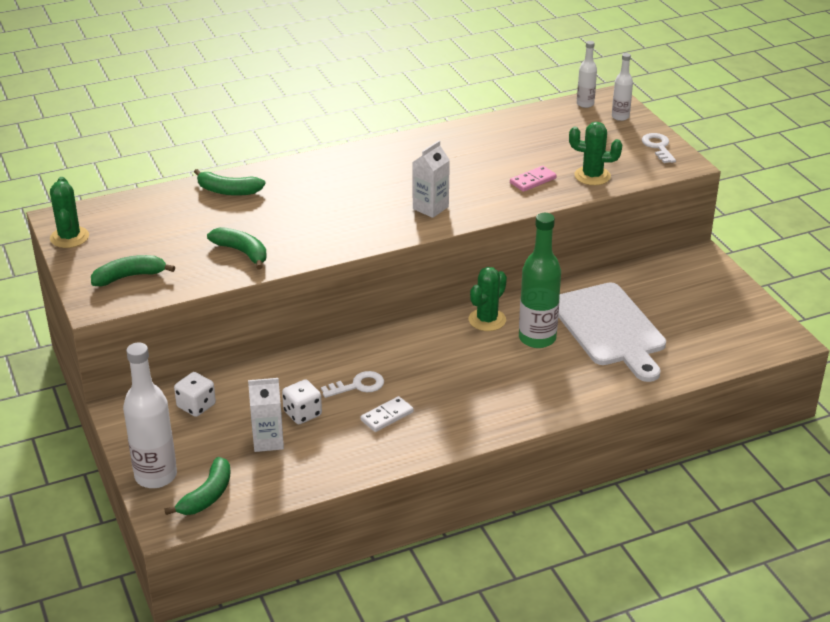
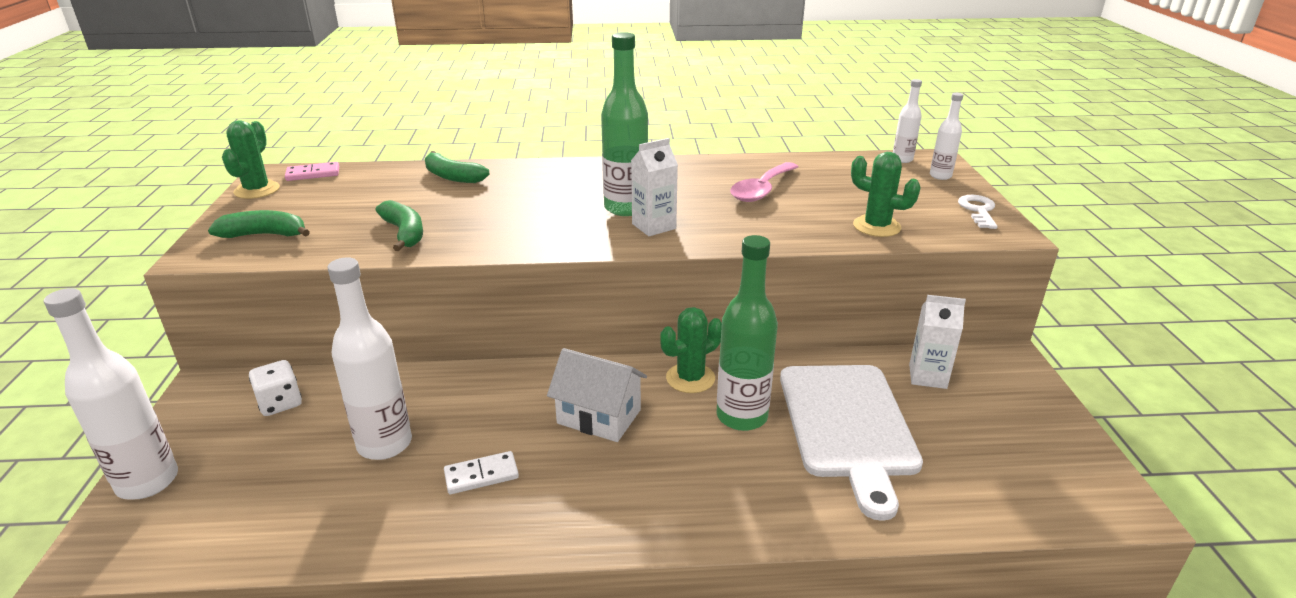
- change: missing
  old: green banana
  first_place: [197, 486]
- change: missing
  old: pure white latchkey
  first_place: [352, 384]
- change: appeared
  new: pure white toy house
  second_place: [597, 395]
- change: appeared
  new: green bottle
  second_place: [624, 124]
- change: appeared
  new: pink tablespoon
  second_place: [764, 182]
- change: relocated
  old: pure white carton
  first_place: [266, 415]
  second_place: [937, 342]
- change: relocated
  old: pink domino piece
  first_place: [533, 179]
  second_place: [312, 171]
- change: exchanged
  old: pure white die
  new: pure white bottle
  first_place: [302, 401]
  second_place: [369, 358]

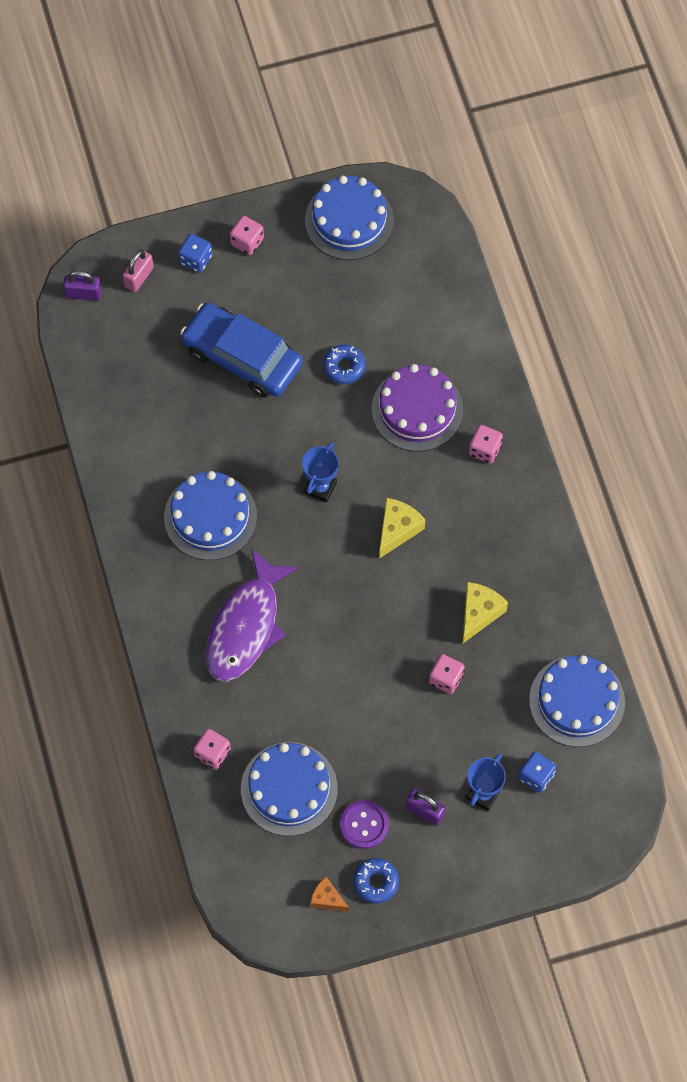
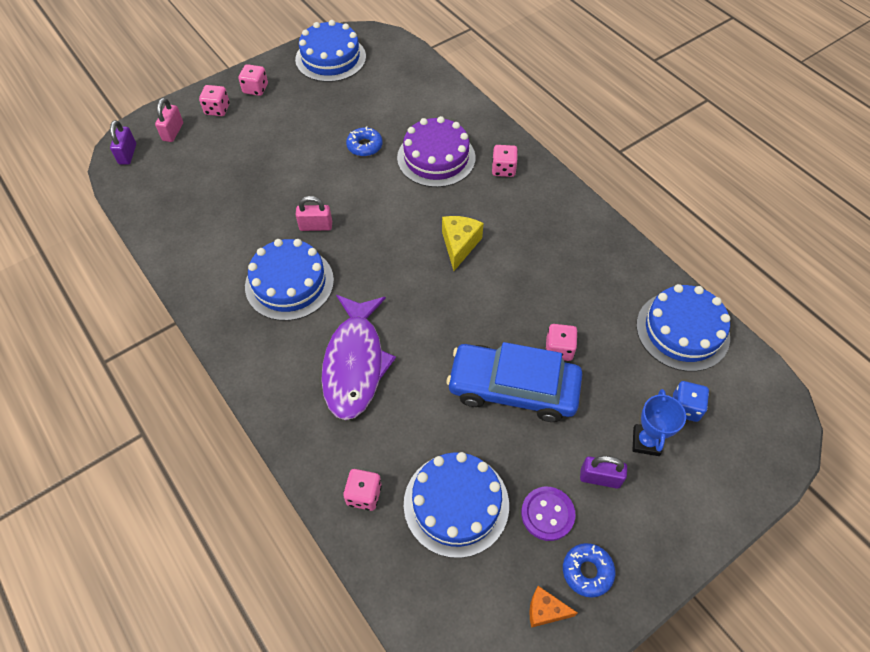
- change: missing
  old: royal blue trophy
  first_place: [320, 472]
- change: missing
  old: bright yellow piece of cheese
  first_place: [485, 612]
- change: appeared
  new: pink lock
  second_place: [314, 213]
- change: relocated
  old: royal blue automobile
  first_place: [241, 350]
  second_place: [515, 382]
- change: colour
  old: royal blue die
  new: pink die
  first_place: [195, 253]
  second_place: [214, 100]
- change: spun
  old: purple lock
  first_place: [82, 286]
  second_place: [123, 142]
  degrees: -75

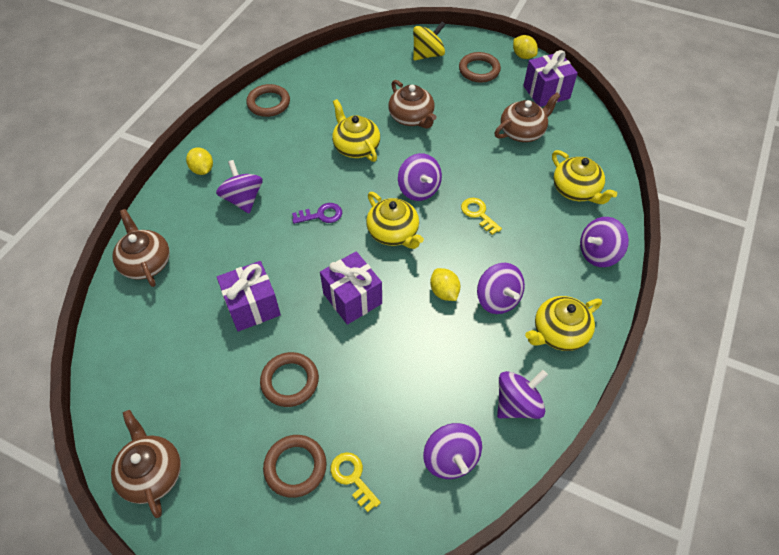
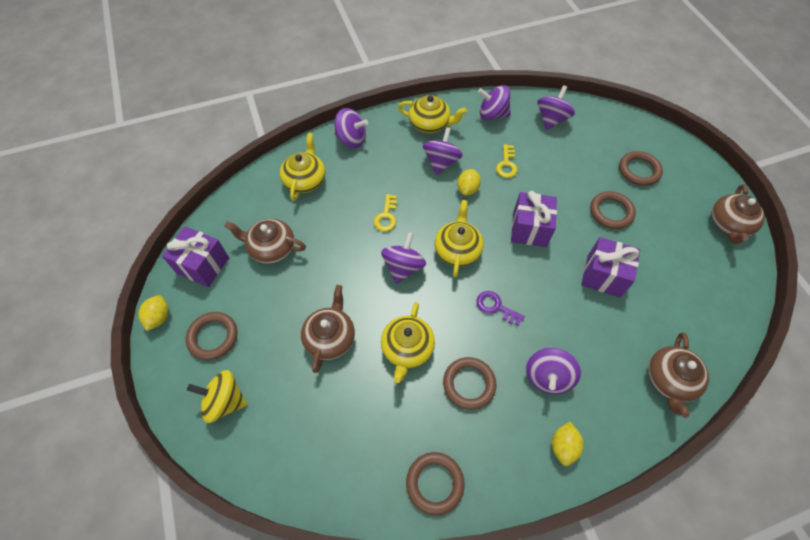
- change: appeared
  new: russet torus
  second_place: [469, 383]
- change: relocated
  old: bright yellow latchkey
  first_place: [356, 482]
  second_place: [507, 161]

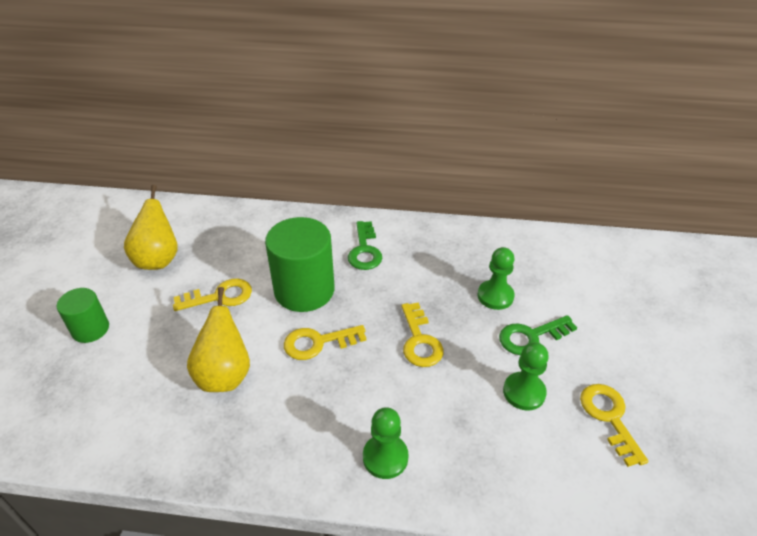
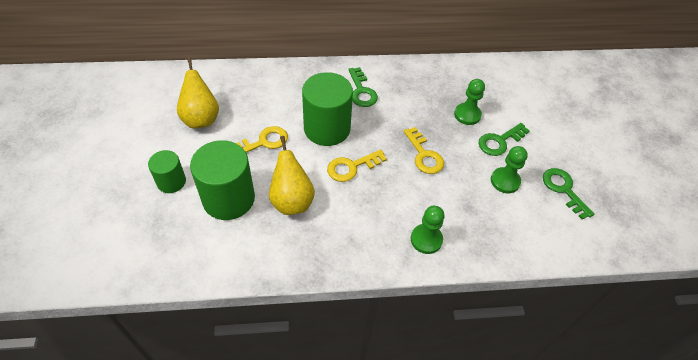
- change: appeared
  new: green cylinder shape
  second_place: [222, 180]
- change: colour
  old: bright yellow latchkey
  new: green latchkey
  first_place: [614, 425]
  second_place: [568, 194]

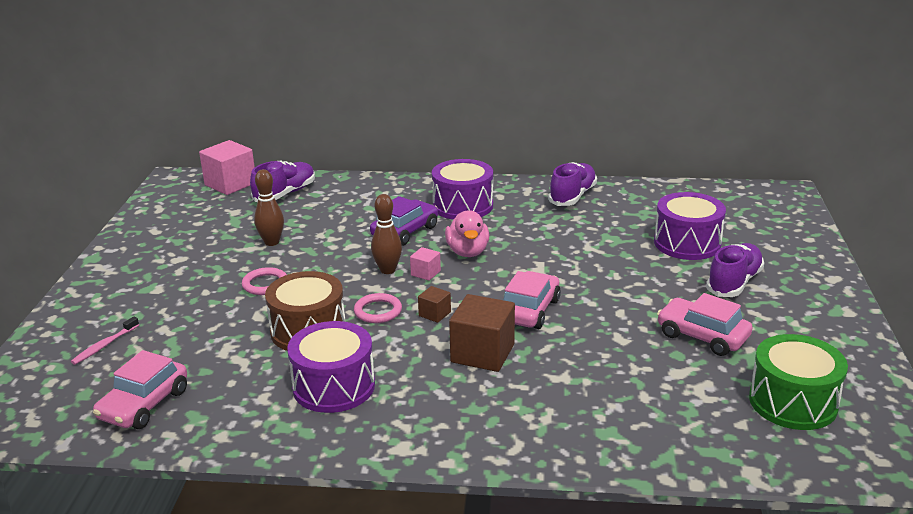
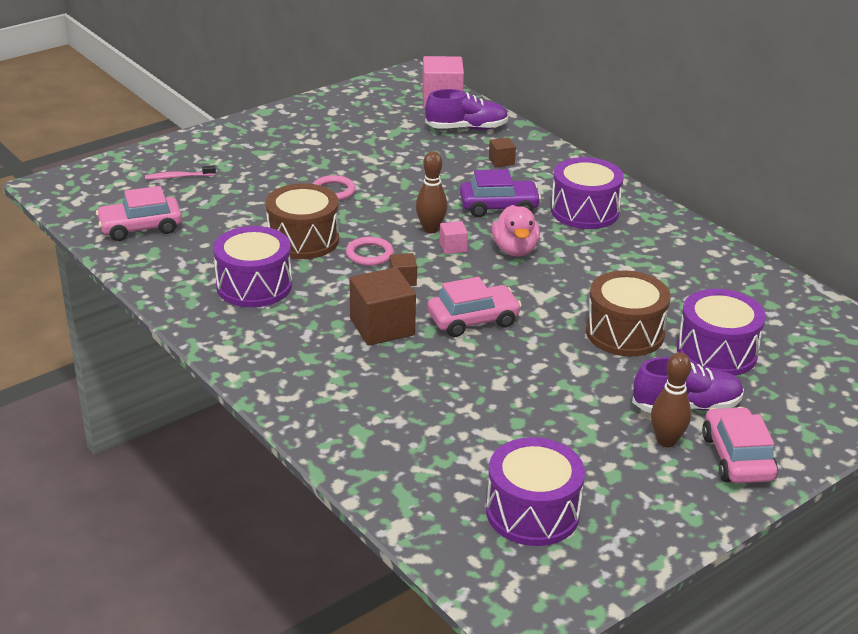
- change: missing
  old: purple shoe
  first_place: [572, 184]
- change: appeared
  new: russet cube
  second_place: [502, 152]
- change: appeared
  new: russet drum
  second_place: [628, 313]
- change: relocated
  old: russet bowling pin
  first_place: [269, 207]
  second_place: [671, 399]
- change: relocated
  old: pink automobile
  first_place: [705, 324]
  second_place: [740, 445]
- change: colour
  old: green drum
  new: purple drum
  first_place: [798, 382]
  second_place: [535, 491]
- change: spun
  old: pink toy duck
  first_place: [467, 233]
  second_place: [516, 231]
  degrees: -45

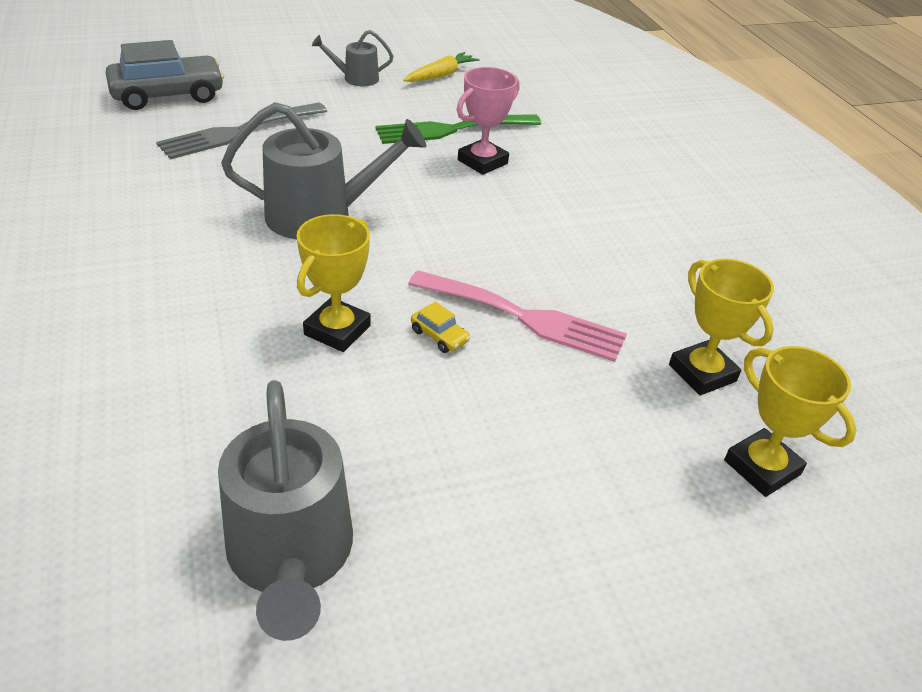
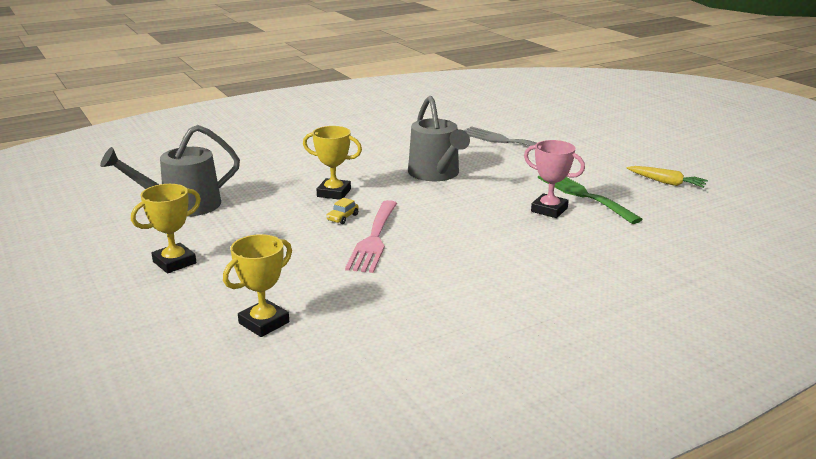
- change: missing
  old: grey automobile
  first_place: [165, 75]
- change: missing
  old: grey sprinkling can
  first_place: [352, 58]
- change: relocated
  old: bright yellow trophy
  first_place: [721, 327]
  second_place: [166, 228]

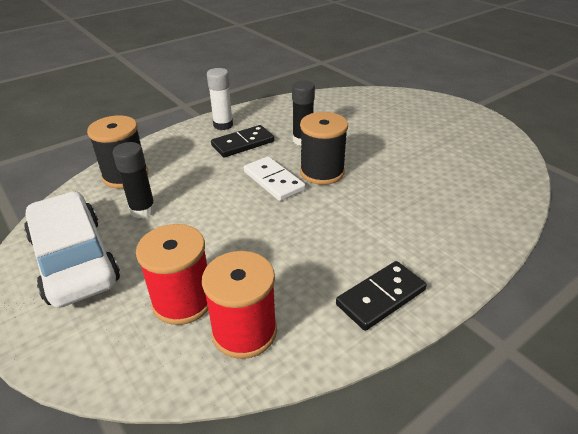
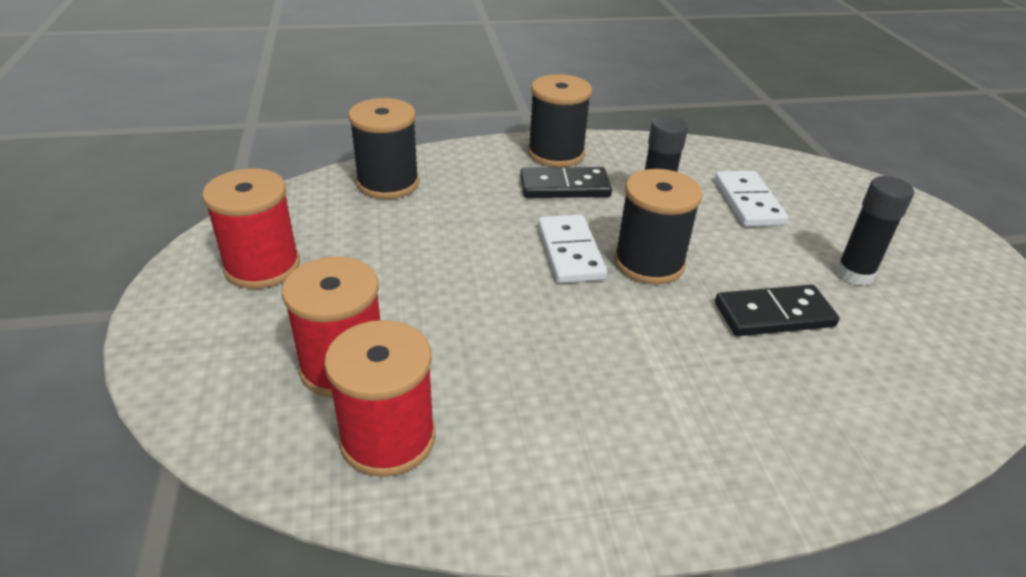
- change: appeared
  new: pure white domino piece
  second_place: [751, 199]
- change: relocated
  old: black glue stick
  first_place: [134, 180]
  second_place: [875, 231]
- change: relocated
  old: black domino piece
  first_place: [381, 296]
  second_place: [777, 310]
- change: exchanged
  old: pure white automobile
  new: scarlet spool
  first_place: [72, 249]
  second_place: [251, 229]
- change: exchanged
  old: pure white glue stick
  new: black spool
  first_place: [220, 99]
  second_place: [560, 120]

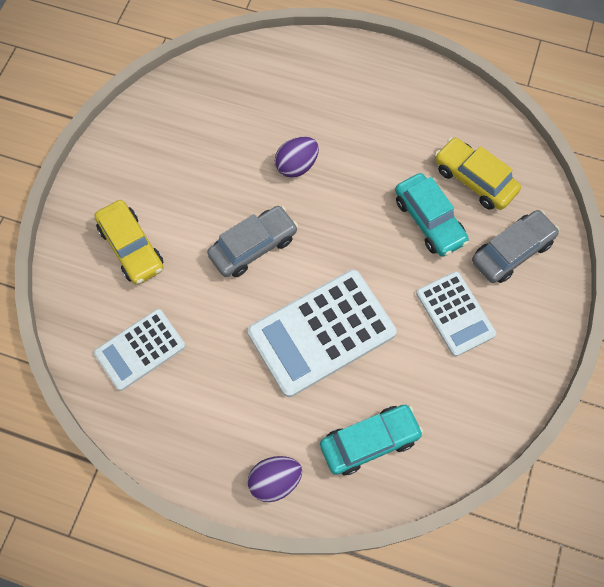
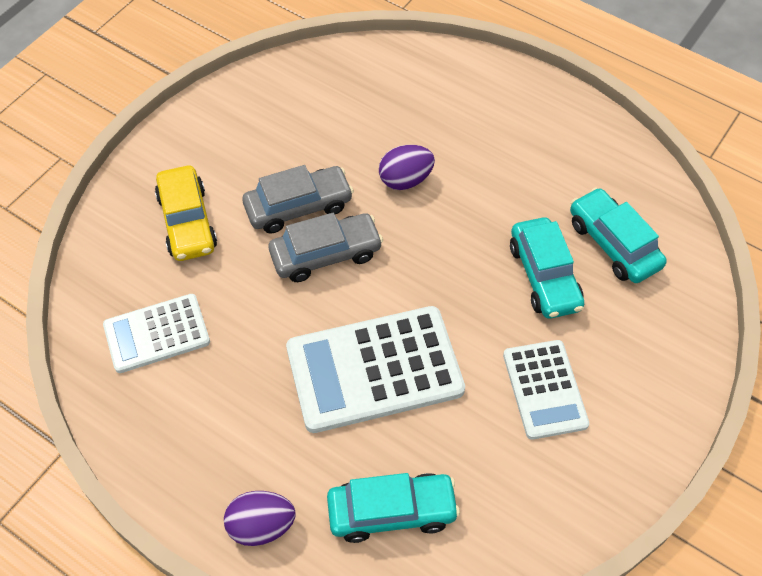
- change: relocated
  old: grey automobile
  first_place: [516, 246]
  second_place: [298, 199]
- change: colour
  old: bright yellow automobile
  new: teal automobile
  first_place: [478, 173]
  second_place: [618, 235]

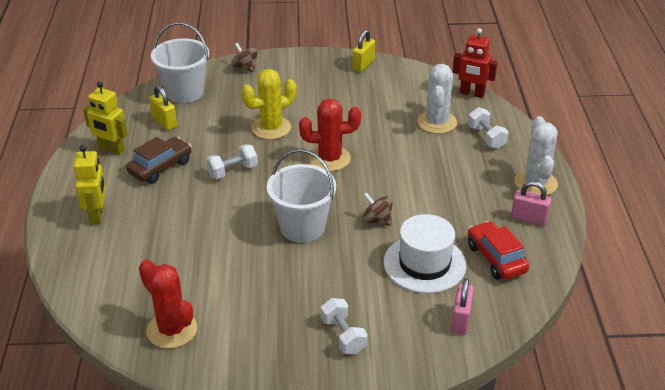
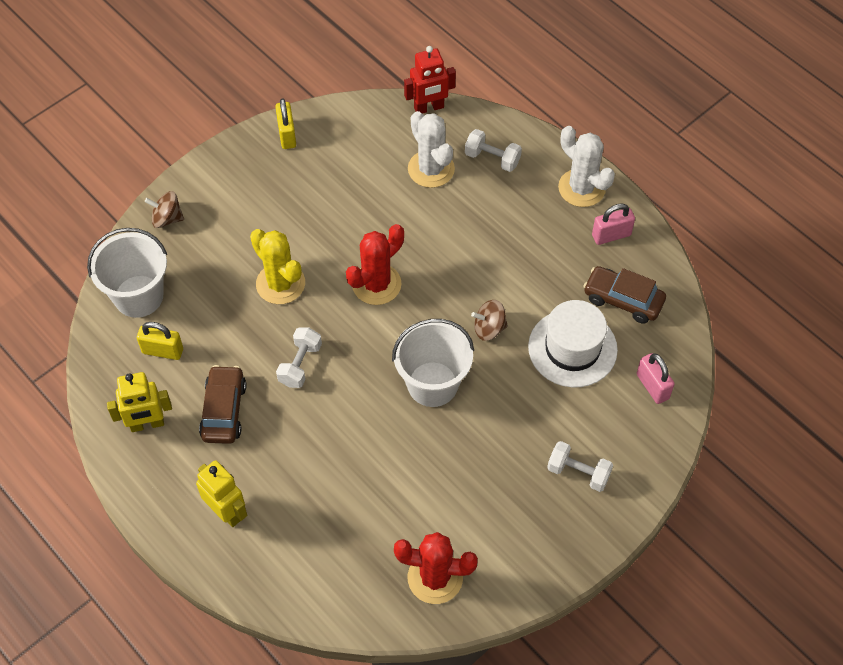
- change: colour
  old: scarlet automobile
  new: russet automobile
  first_place: [498, 250]
  second_place: [624, 295]
- change: spun
  old: bright yellow prickly plant
  first_place: [269, 104]
  second_place: [277, 266]
  degrees: -60

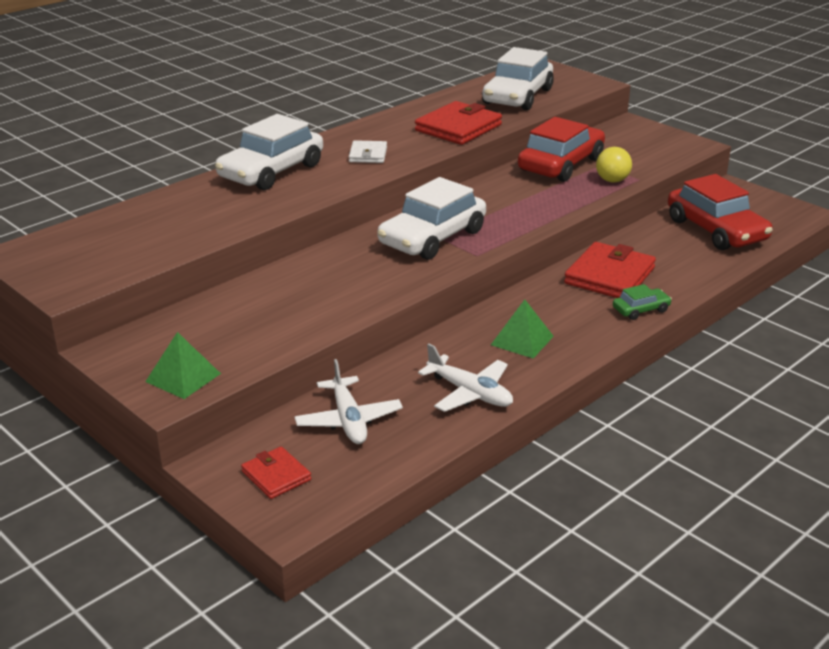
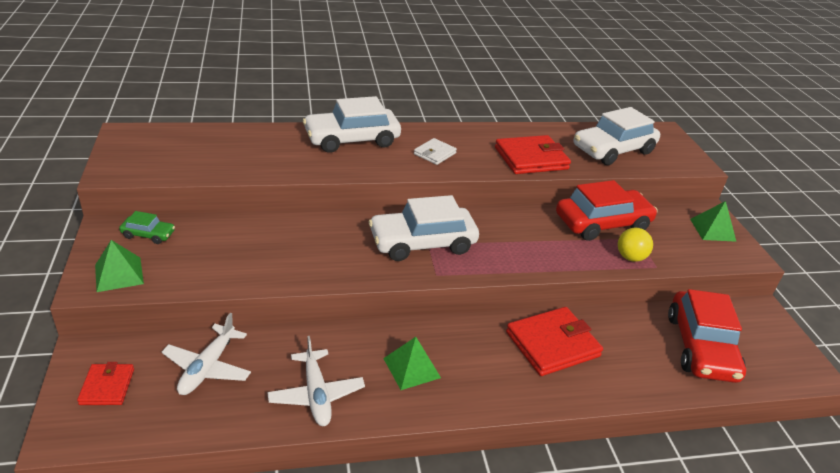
- change: appeared
  new: green pyramid shape
  second_place: [713, 221]
- change: relocated
  old: green automobile
  first_place: [642, 302]
  second_place: [147, 227]

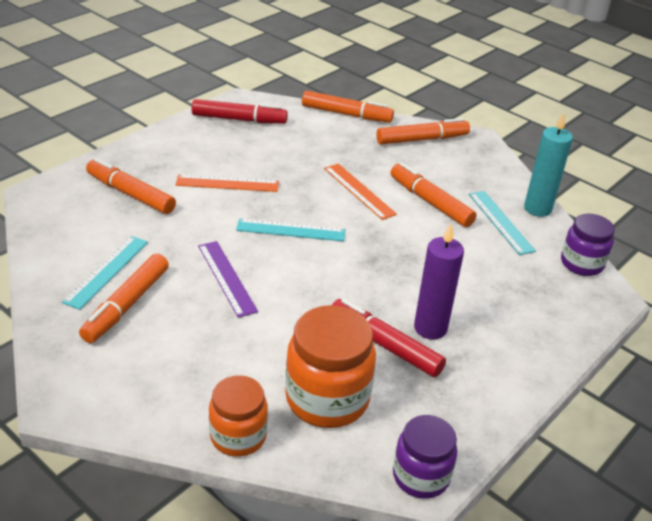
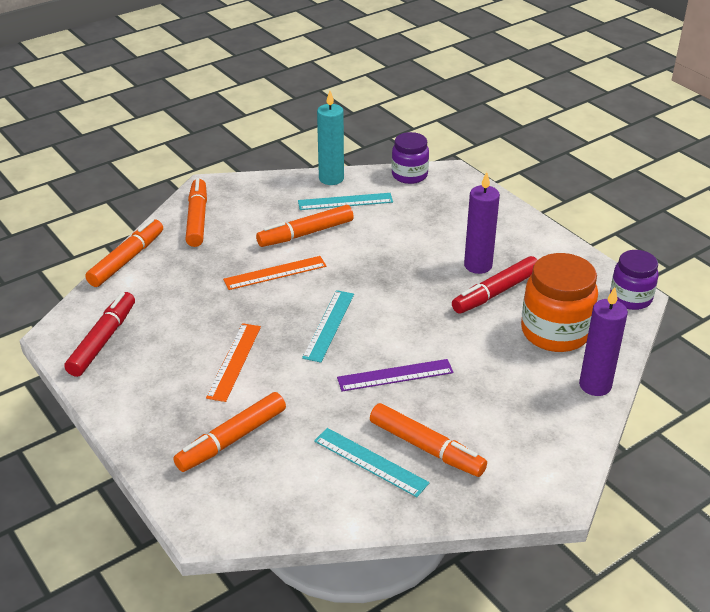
- change: exchanged
  old: orange-coloured preserve jar
  new: purple pillar candle
  first_place: [238, 416]
  second_place: [603, 341]

